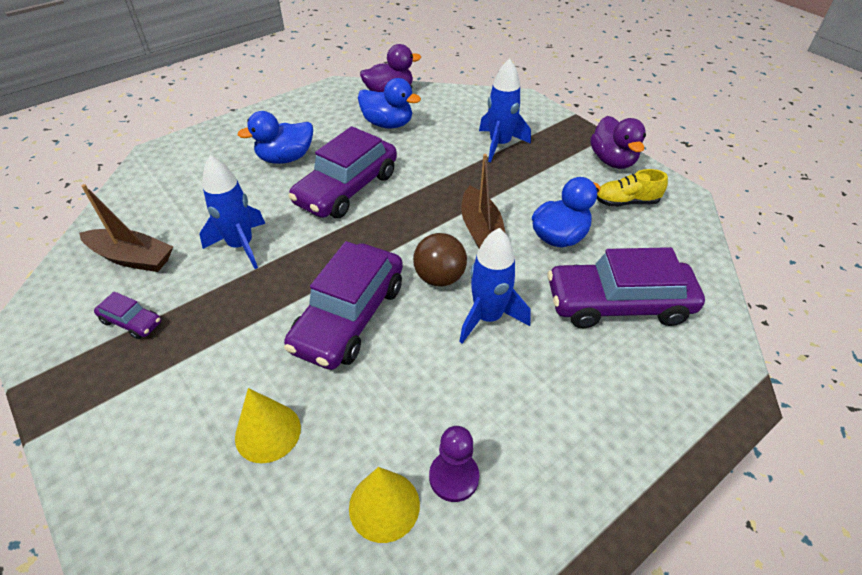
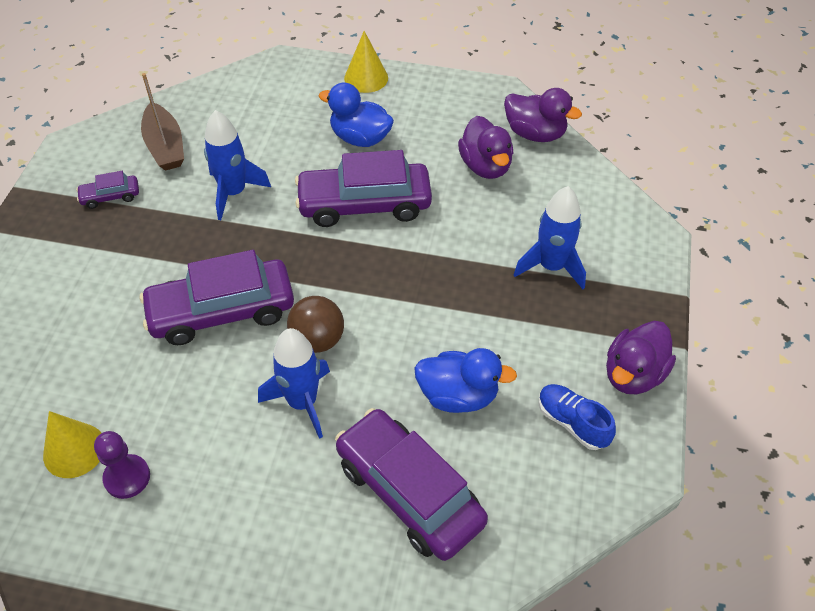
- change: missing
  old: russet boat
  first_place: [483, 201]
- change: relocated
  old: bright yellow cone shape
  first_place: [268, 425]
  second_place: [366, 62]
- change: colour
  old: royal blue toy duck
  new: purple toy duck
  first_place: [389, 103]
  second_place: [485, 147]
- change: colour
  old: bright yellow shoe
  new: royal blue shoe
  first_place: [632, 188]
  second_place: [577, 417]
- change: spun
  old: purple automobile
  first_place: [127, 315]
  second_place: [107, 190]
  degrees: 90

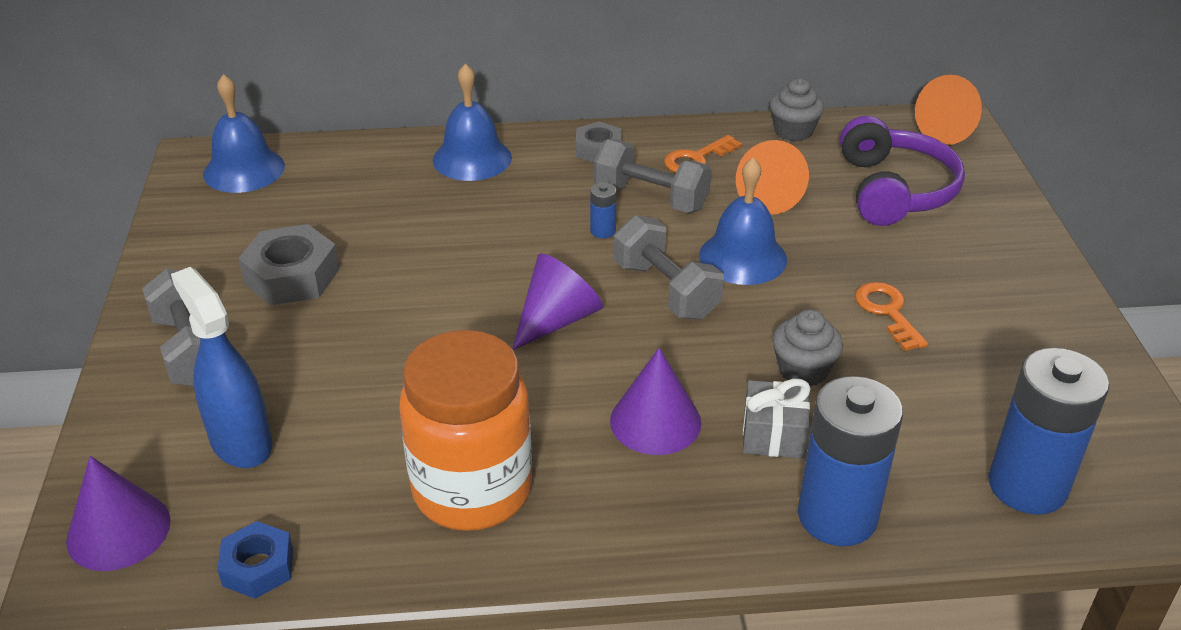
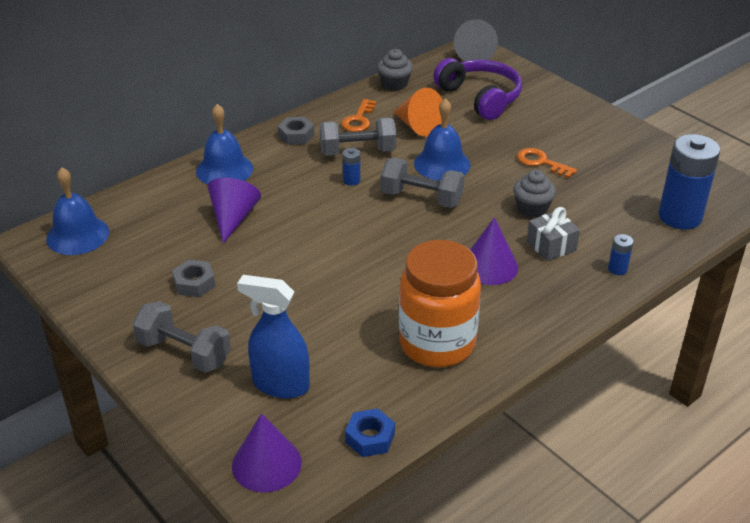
- change: relocated
  old: purple cone shape
  first_place: [557, 301]
  second_place: [234, 211]
- change: colour
  old: orange-coloured cone shape
  new: grey cone shape
  first_place: [948, 110]
  second_place: [476, 40]
- change: size
  old: grey hex nut
  first_place: [288, 265]
  second_place: [193, 278]
  factor: 0.63
- change: size
  old: royal blue power cell
  first_place: [850, 461]
  second_place: [620, 254]
  factor: 0.42

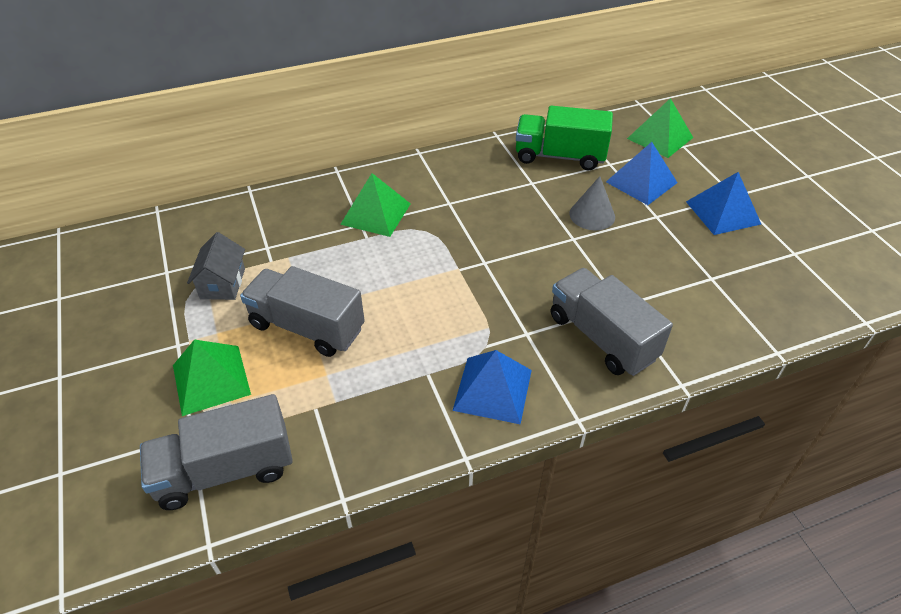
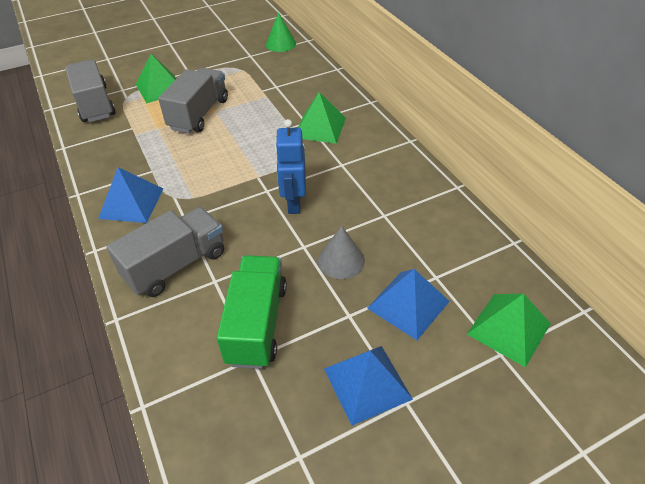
- change: missing
  old: grey toy house
  first_place: [216, 266]
- change: appeared
  new: green cone shape
  second_place: [281, 32]
- change: appeared
  new: royal blue robot figure
  second_place: [290, 166]
- change: relocated
  old: green toy truck
  first_place: [564, 138]
  second_place: [252, 312]

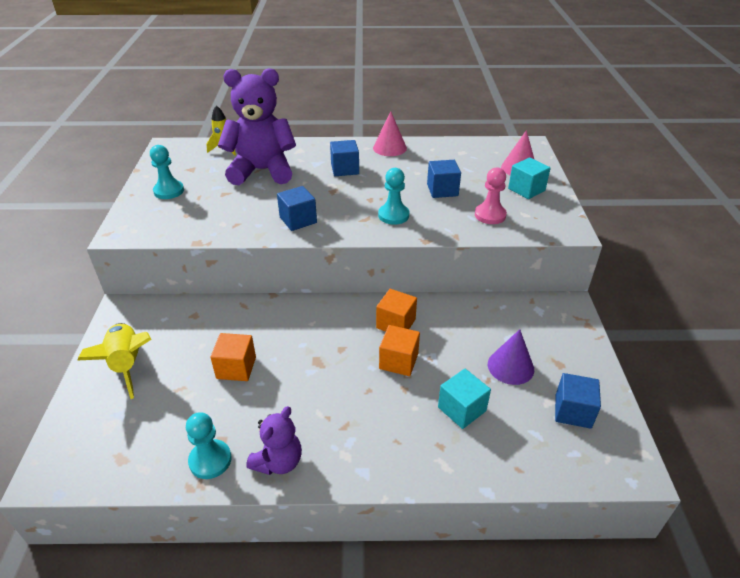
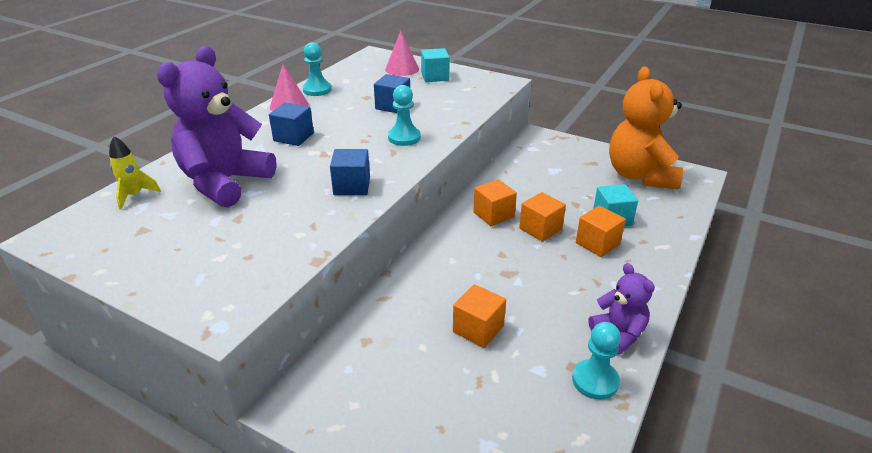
- change: missing
  old: bright yellow rocket
  first_place: [115, 361]
- change: missing
  old: pink game pawn
  first_place: [491, 195]
- change: missing
  old: purple cone shape
  first_place: [511, 357]
- change: appeared
  new: orange-coloured cube
  second_place: [601, 231]
- change: relocated
  old: teal game pawn
  first_place: [167, 172]
  second_place: [316, 69]
- change: exchanged
  old: royal blue cube
  new: orange-coloured stuffed bear
  first_place: [578, 401]
  second_place: [646, 128]

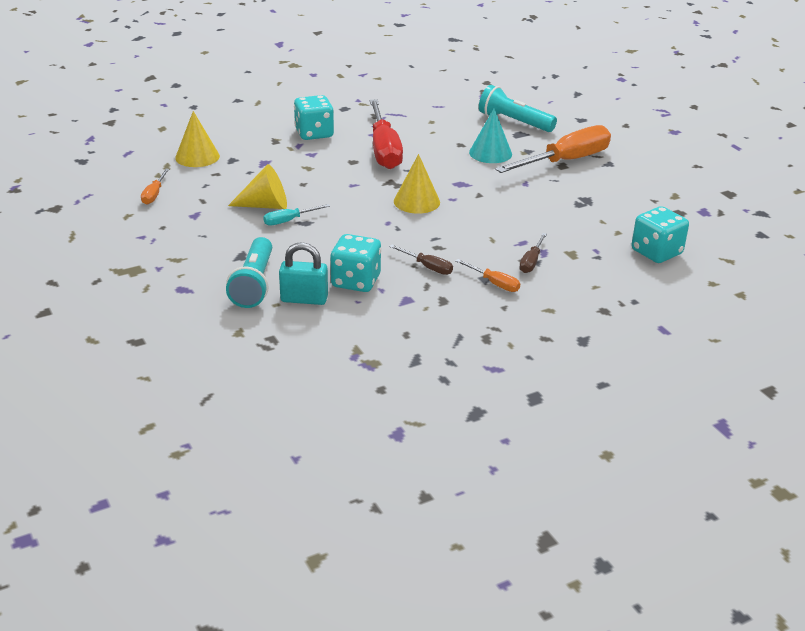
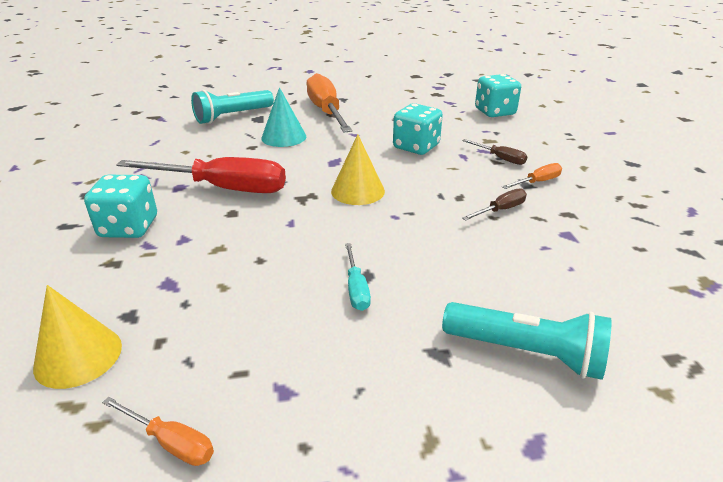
- change: missing
  old: bright yellow cone shape
  first_place: [257, 186]
- change: missing
  old: teal lock
  first_place: [303, 273]
- change: relocated
  old: teal die
  first_place: [355, 263]
  second_place: [418, 129]

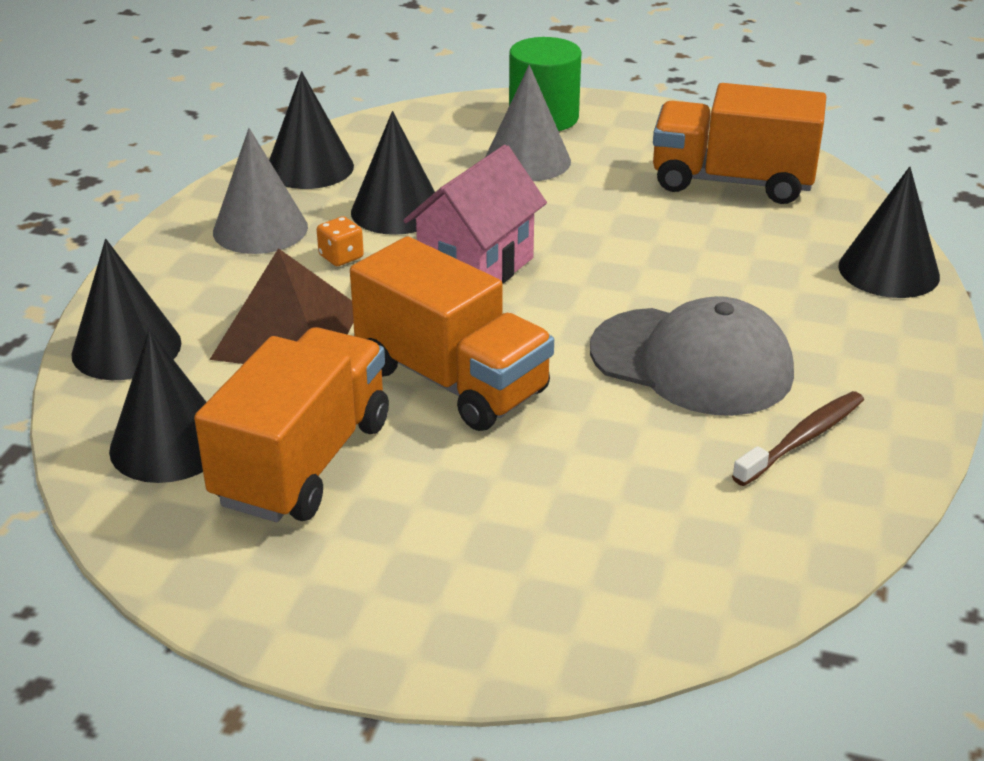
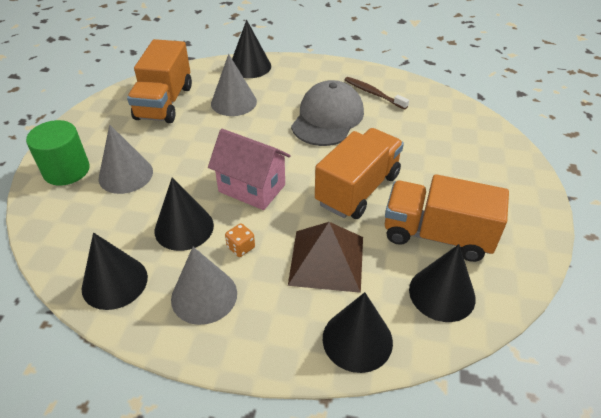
- change: appeared
  new: grey cone shape
  second_place: [234, 85]

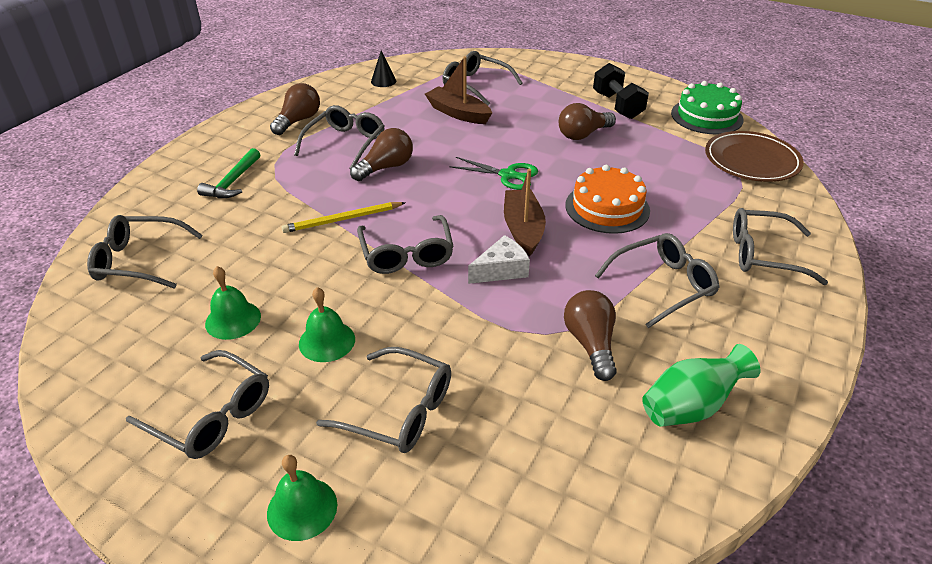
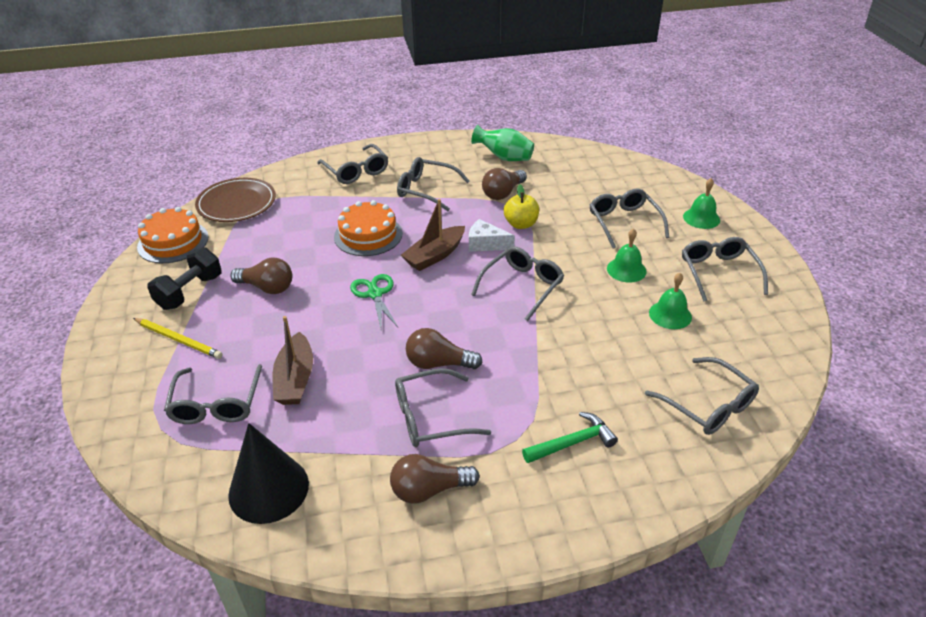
- change: appeared
  new: bright yellow apple fruit
  second_place: [521, 206]
- change: relocated
  old: bright yellow pencil
  first_place: [344, 217]
  second_place: [177, 338]
- change: colour
  old: green layer cake
  new: orange-coloured layer cake
  first_place: [707, 108]
  second_place: [173, 235]
- change: size
  old: black cone shape
  first_place: [383, 68]
  second_place: [268, 473]
  factor: 2.08

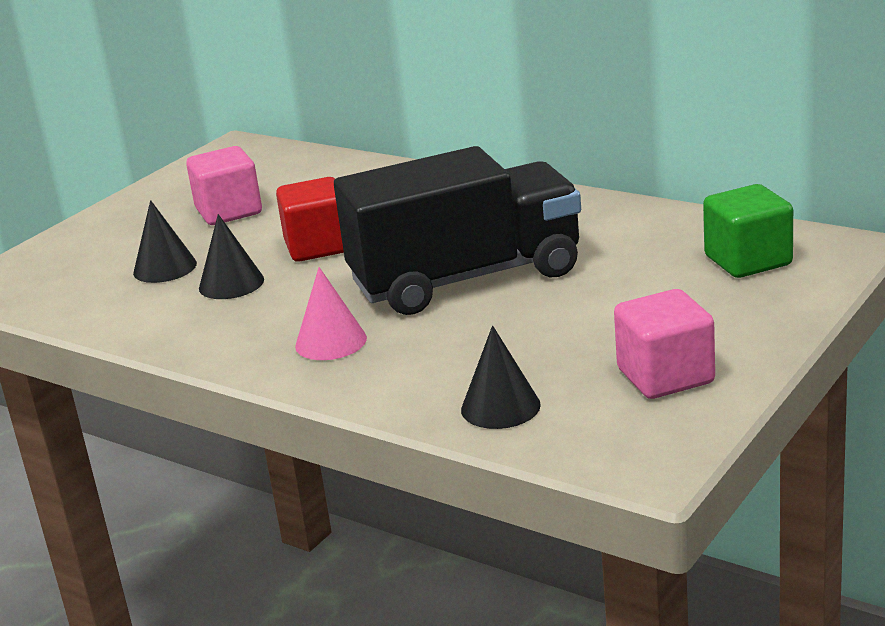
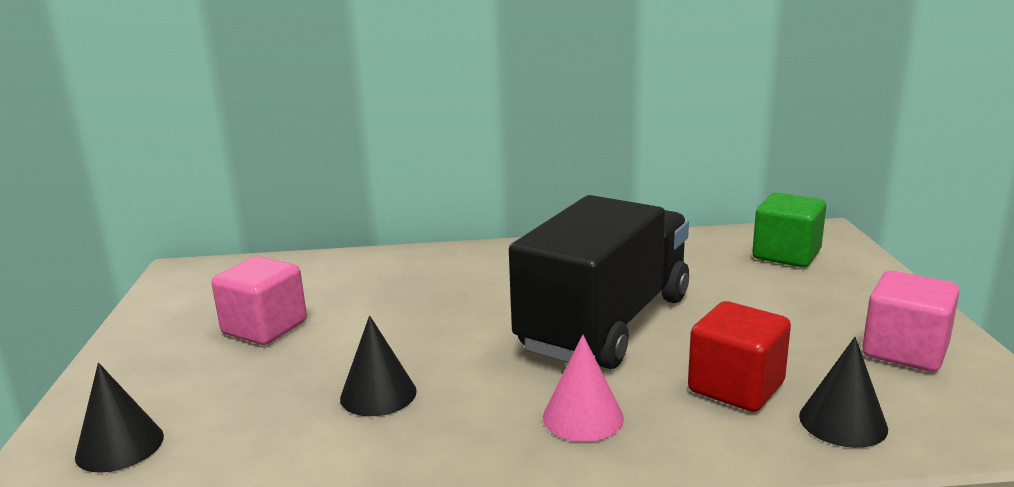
- change: relocated
  old: black cone shape
  first_place: [165, 241]
  second_place: [119, 418]
- change: relocated
  old: scarlet cube
  first_place: [310, 219]
  second_place: [739, 356]

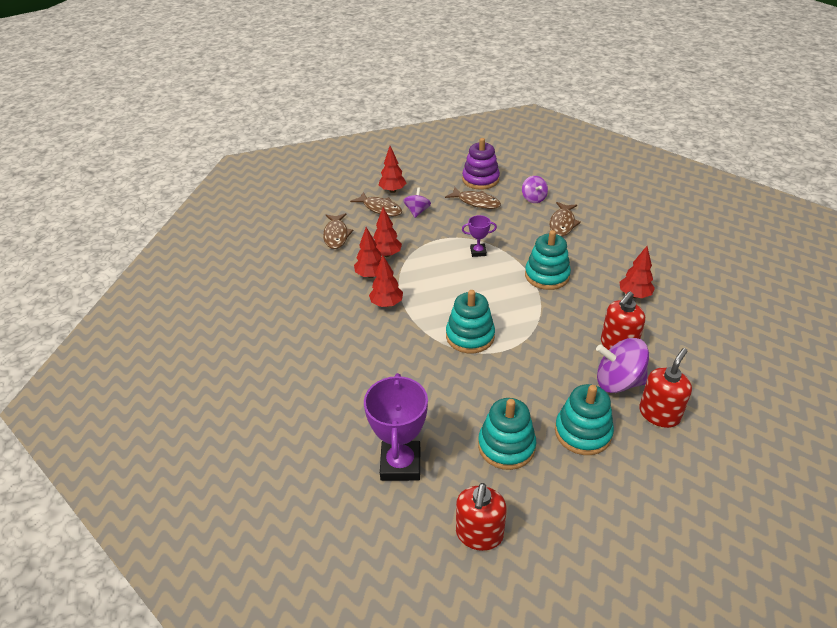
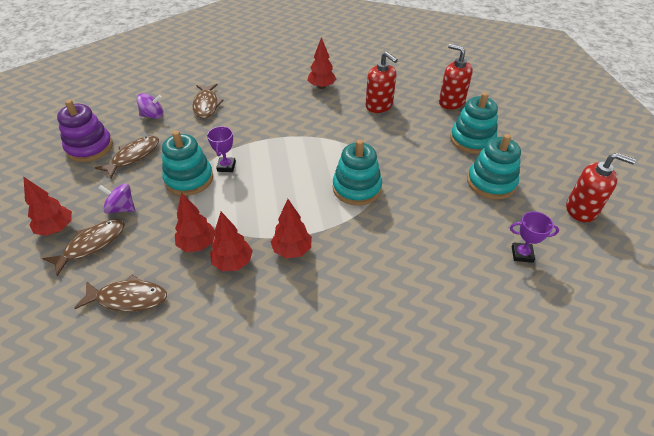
- change: missing
  old: purple toy top
  first_place: [622, 365]
- change: relocated
  old: teal stacking toy
  first_place: [548, 260]
  second_place: [187, 163]
- change: spun
  old: russet fish
  first_place: [565, 219]
  second_place: [208, 101]
  degrees: 60
- change: size
  old: purple trophy
  first_place: [396, 427]
  second_place: [534, 237]
  factor: 0.51

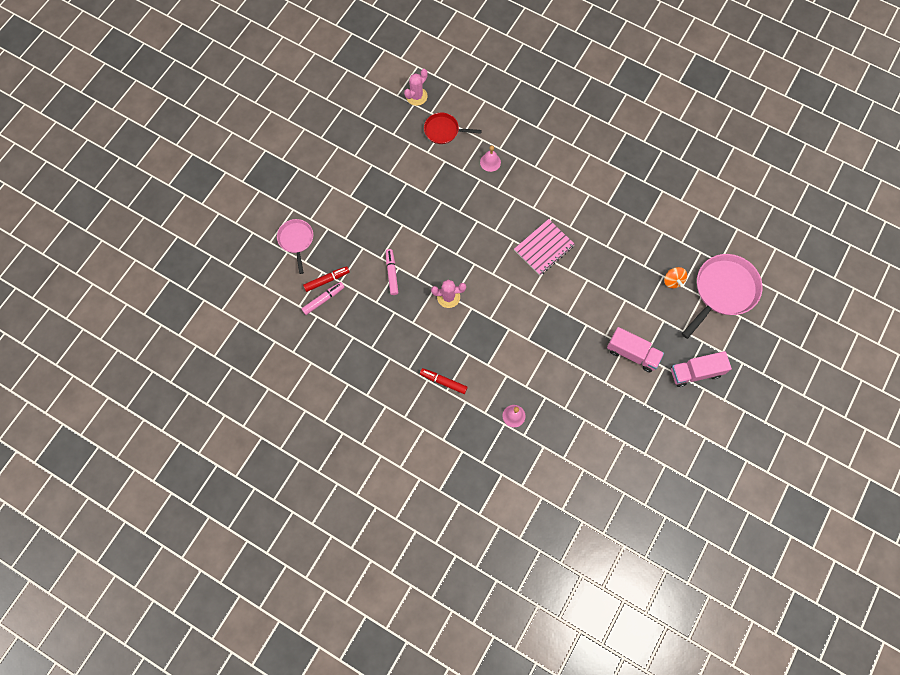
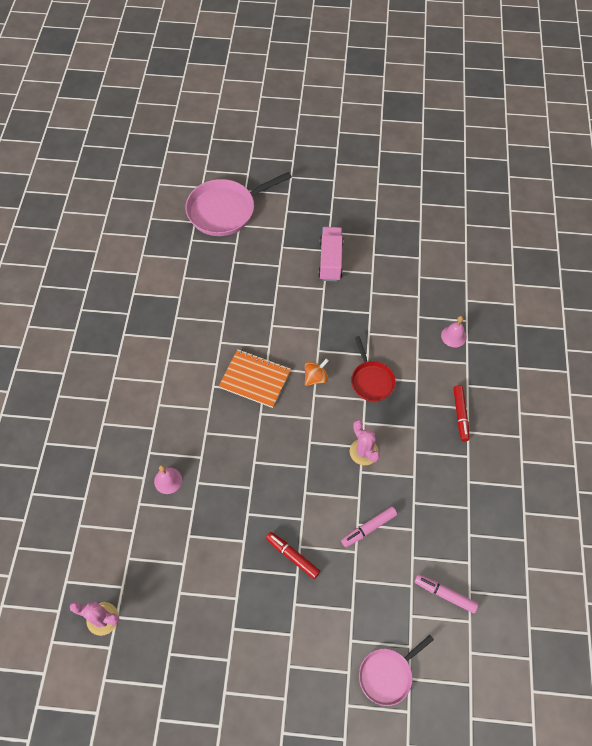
- change: missing
  old: pink toy truck
  first_place: [701, 369]
- change: relocated
  old: scarlet marker pen
  first_place: [326, 279]
  second_place: [293, 555]
- change: relocated
  old: scarlet frying pan
  first_place: [453, 128]
  second_place: [373, 369]
- change: relocated
  old: orange-coloured toy top
  first_place: [675, 277]
  second_place: [317, 372]
- change: colour
  old: pink exercise book
  new: orange-coloured exercise book
  first_place: [544, 247]
  second_place: [255, 378]
- change: spun
  old: pink frying pan
  first_place: [722, 296]
  second_place: [238, 204]
  degrees: -45

